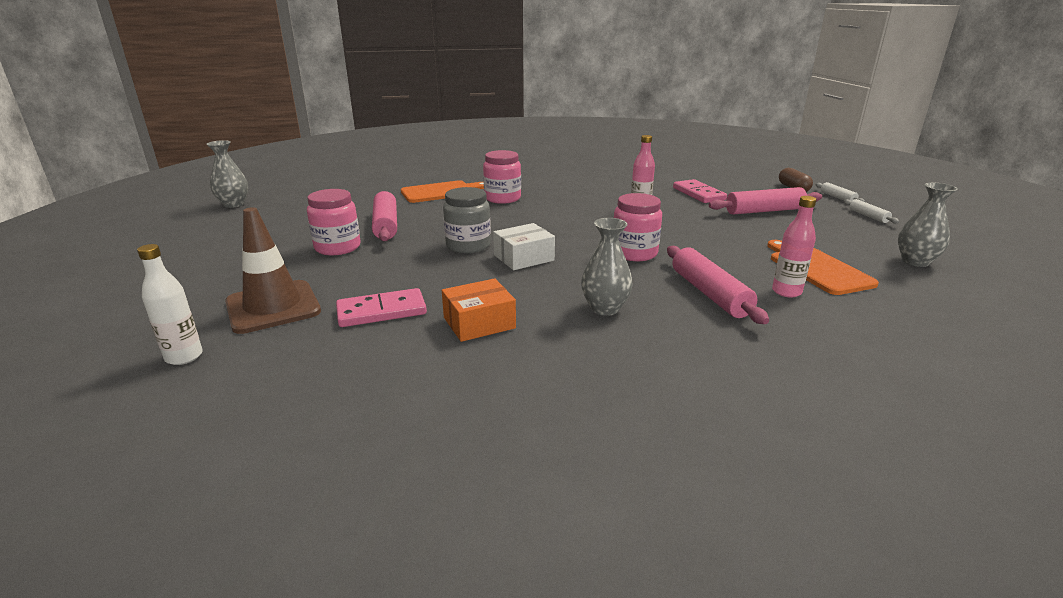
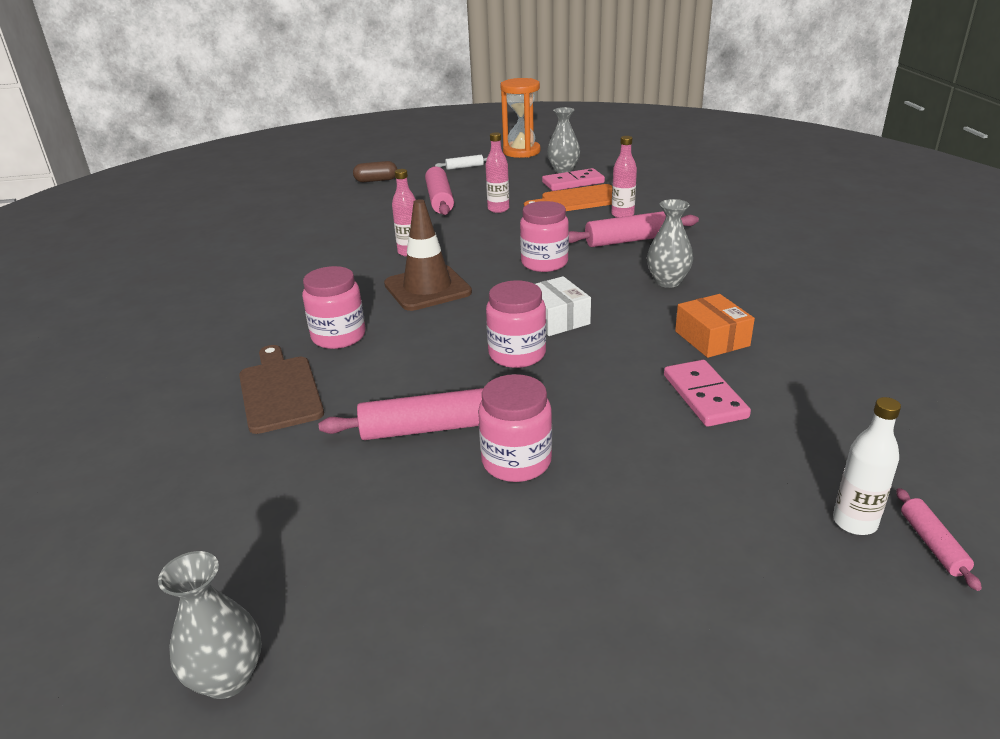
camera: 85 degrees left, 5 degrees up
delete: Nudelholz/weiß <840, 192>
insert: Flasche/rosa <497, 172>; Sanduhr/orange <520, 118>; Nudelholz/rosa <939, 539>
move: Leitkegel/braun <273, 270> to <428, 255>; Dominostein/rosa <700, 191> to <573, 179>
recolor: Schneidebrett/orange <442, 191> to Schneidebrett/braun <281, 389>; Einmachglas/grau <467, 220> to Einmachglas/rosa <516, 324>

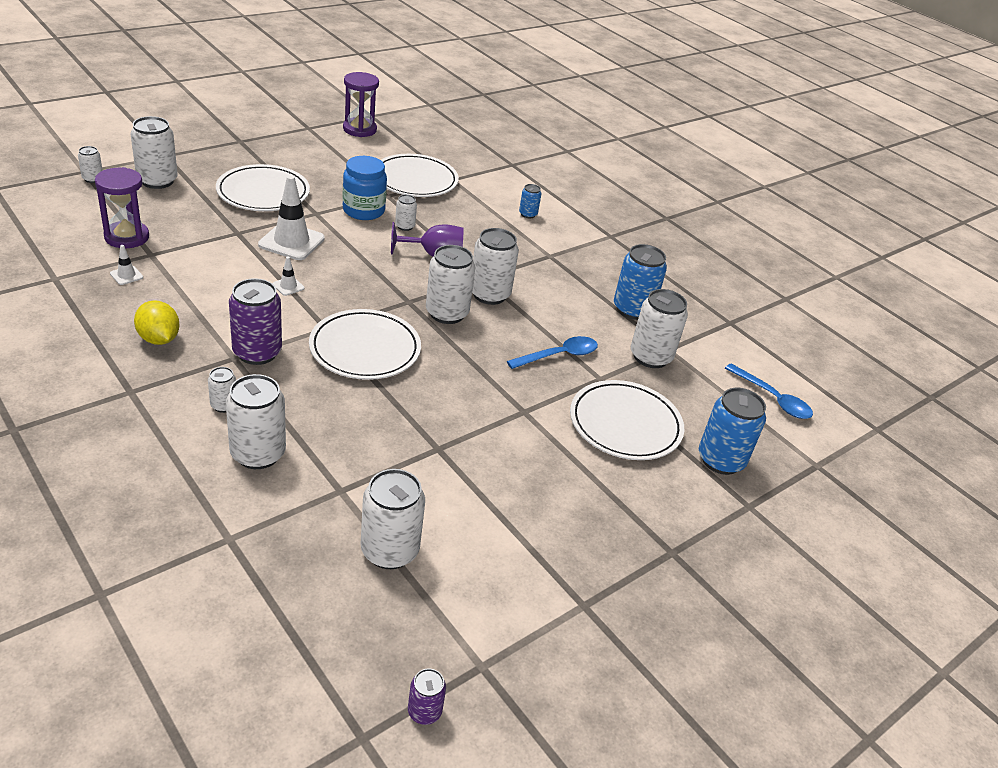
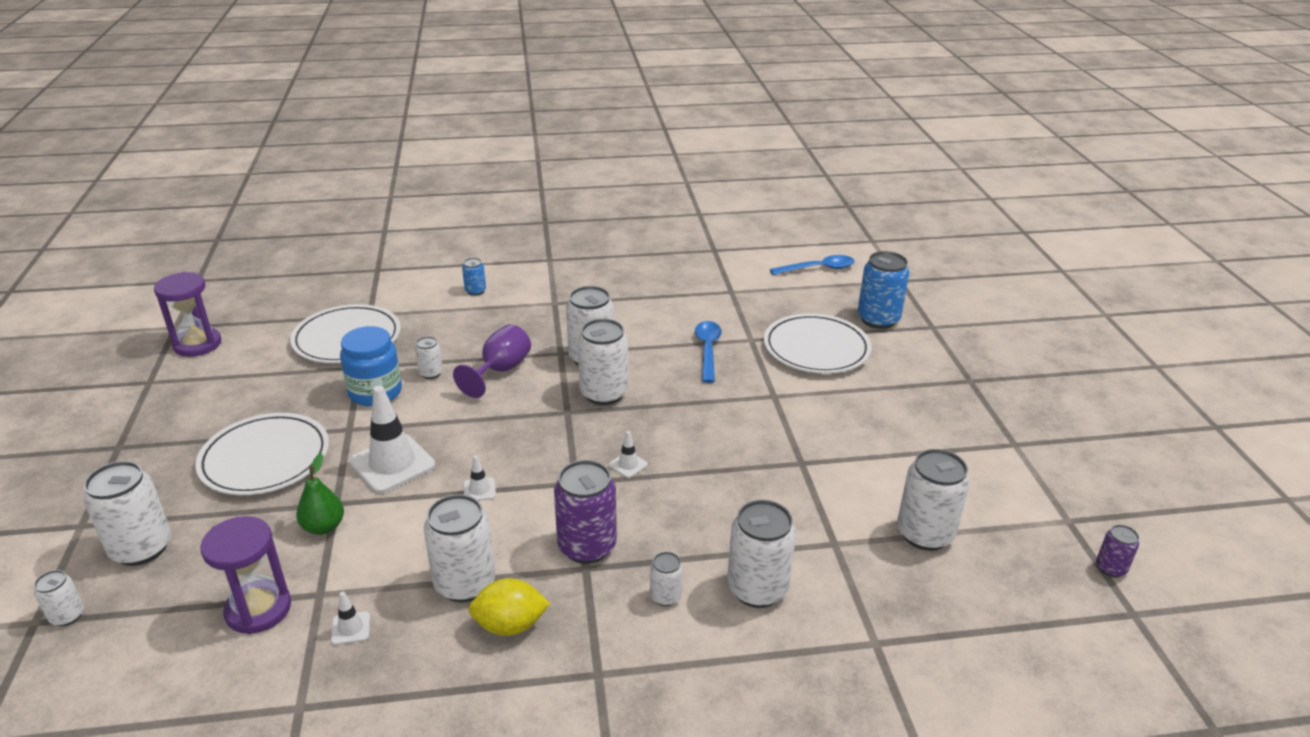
camera: 55 degrees left, 5 degrees down
delete: Dose/blau <640, 282>
insert: Birne/grün <320, 494>
move: Dose/weiß <659, 328> to <459, 548>
replace: Teller/weiß <365, 344> to Leitkegel/weiß <628, 454>

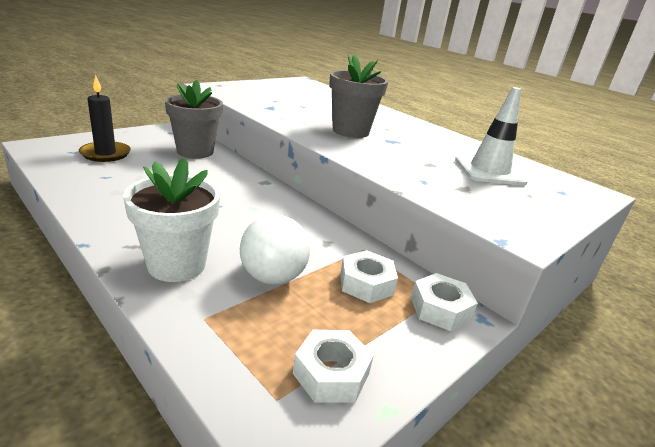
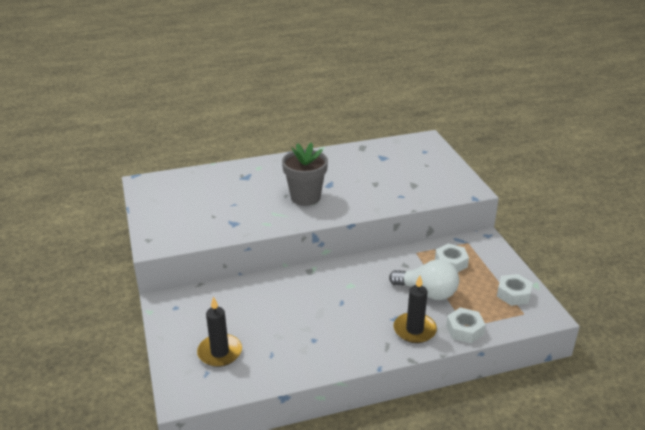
camera: 60 degrees left, 5 degrees up
delete: Blumentopf/grau <194, 119>; Leitkegel/weiß <491, 136>
move: Sechskantmutter/weiß <444, 302> to <466, 325>
replace: Blumentopf/weiß <171, 219> to Kerze/schwarz <415, 309>

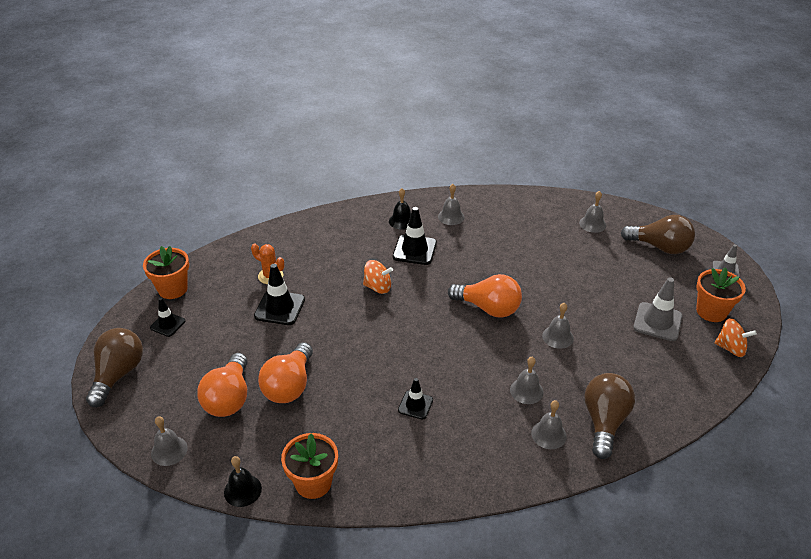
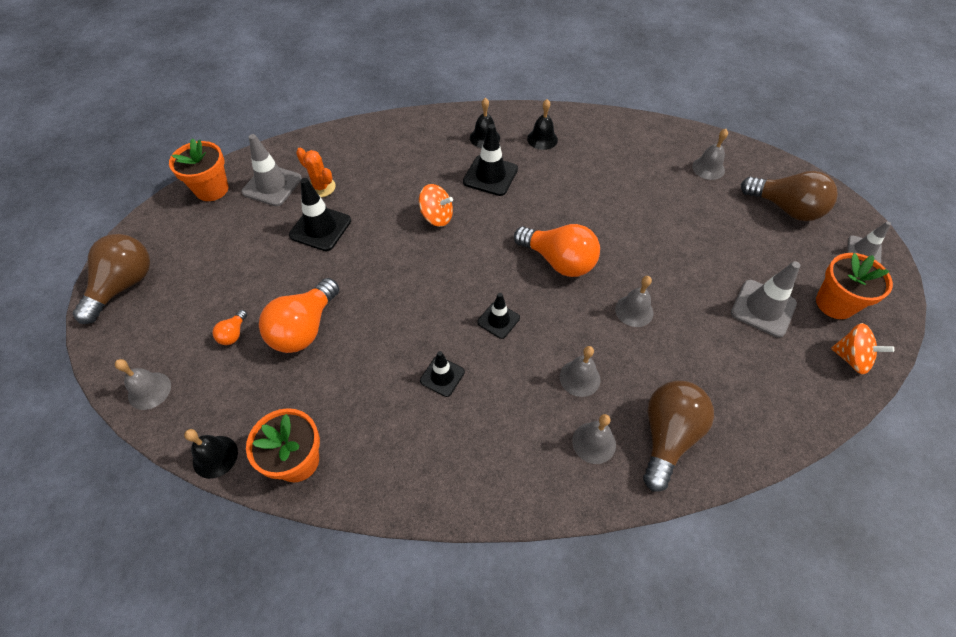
camera: 10 degrees right, 15 degrees up
insert: Leitkegel/grau <272, 170>
move: Leitkegel/schwarz <167, 317> to <498, 316>
recolor: Glocke/grau <451, 204> to Glocke/schwarz <542, 124>
resize: Glühbirne/orange <222, 385> = <230, 327> x0.45

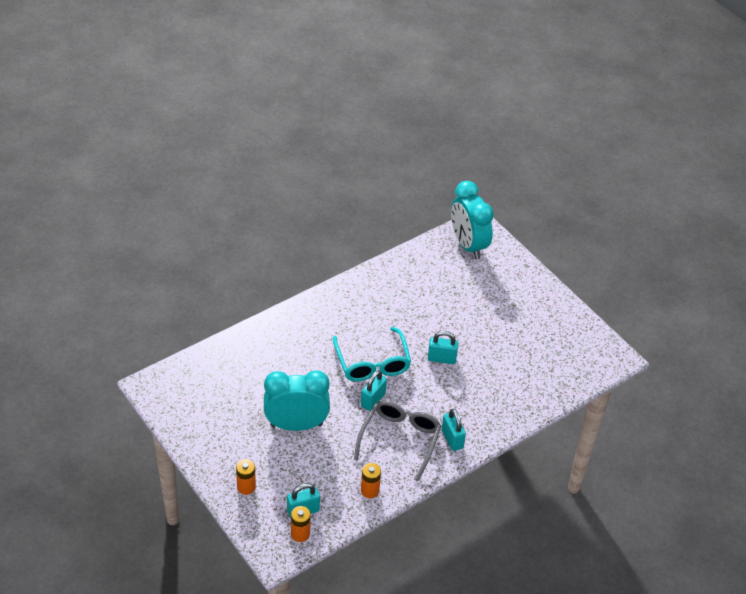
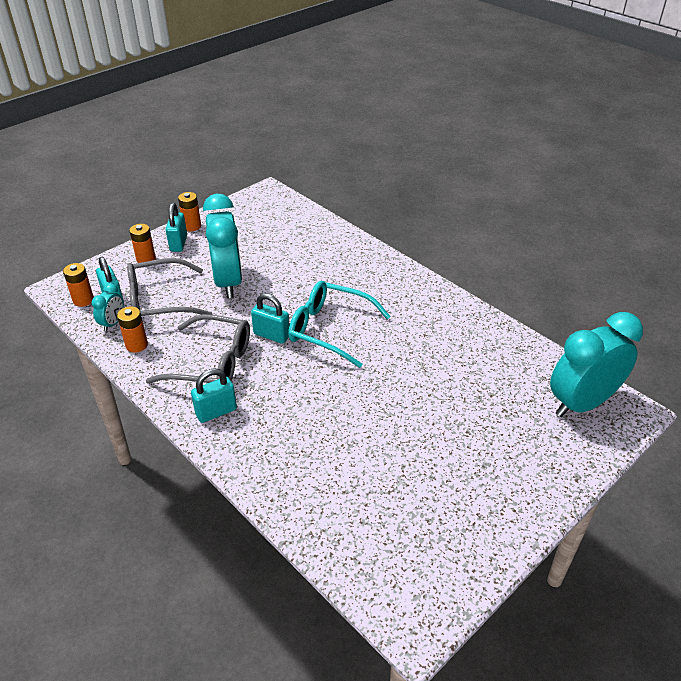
camera: 85 degrees right, 5 degrees down
insert: Wecker/türkis <107, 307>; Brille/grau <169, 287>; Batterie/orange <189, 211>
move: Vorhängeschloss/türkis <443, 347> to <176, 227>
rotate: Brille/türkis <372, 354> = <339, 324> 45 degrees clockwise

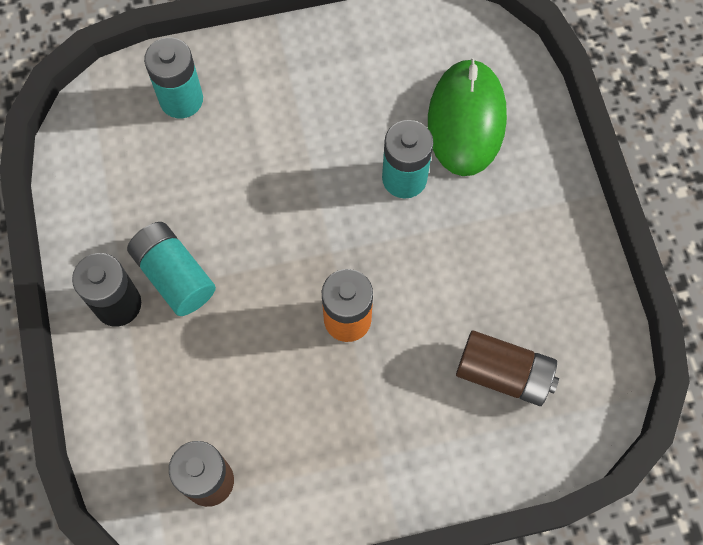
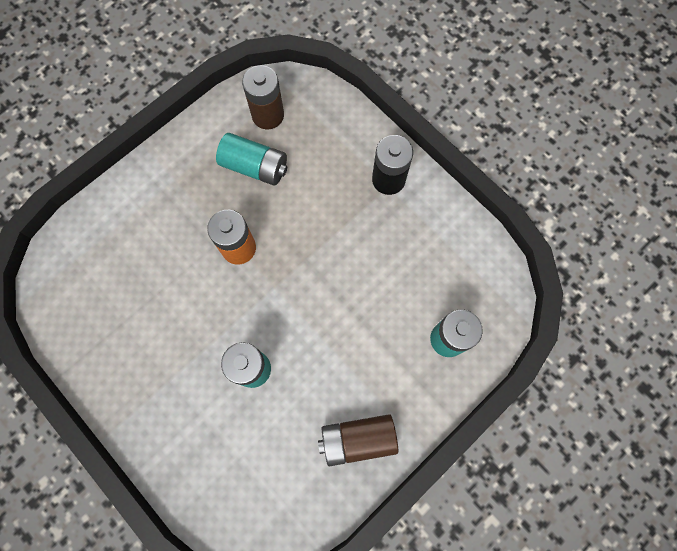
camera: 150 degrees right, 5 degrees up
delete: Computermaus/grün <467, 117>
move: Batterie/türkis <171, 269> to <251, 159>; Batterie/braun <507, 368> to <358, 440>

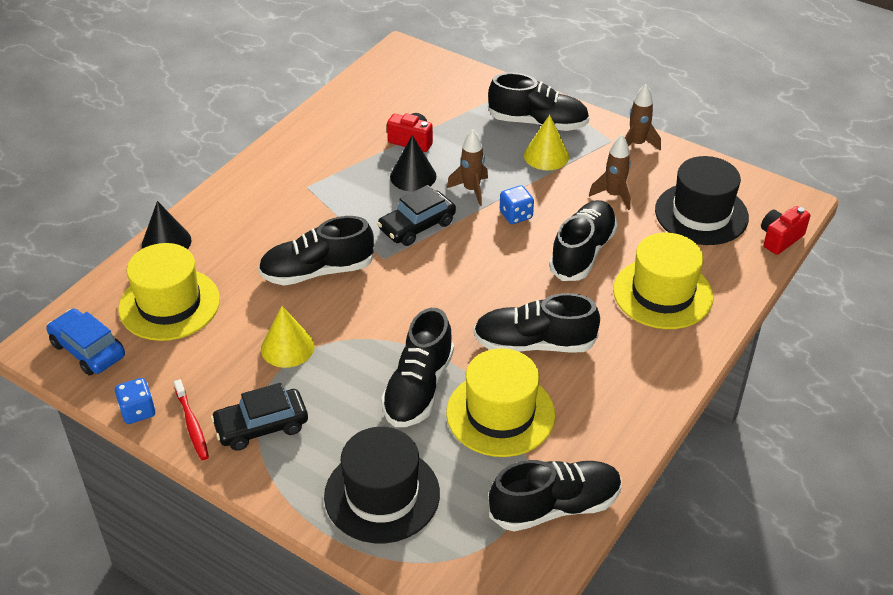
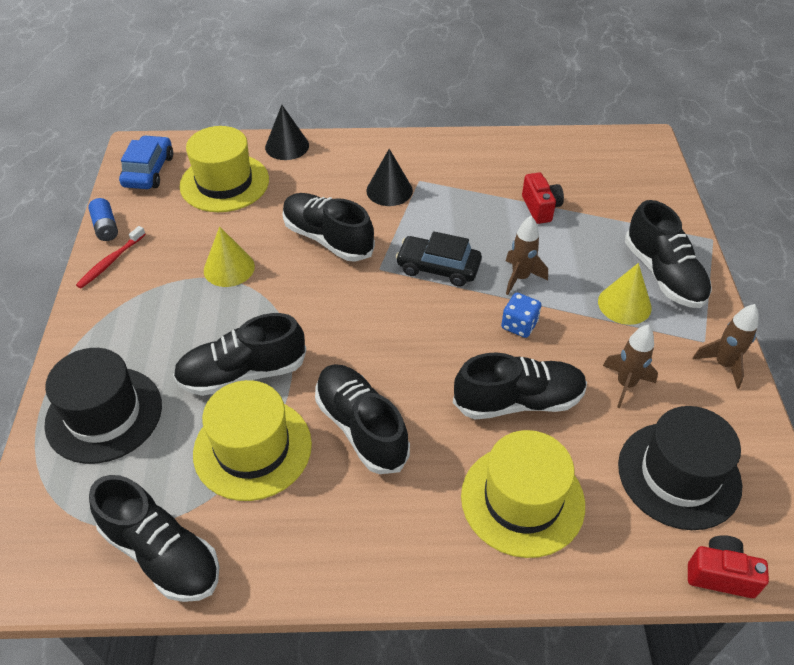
camera: 55 degrees right, 5 degrees up
delete: Auto/schwarz <259, 417>
move: Kegel/schwarz <413, 163> to <389, 177>
replace: Spielwürfel/blau <135, 401> to Batterie/blau <103, 219>

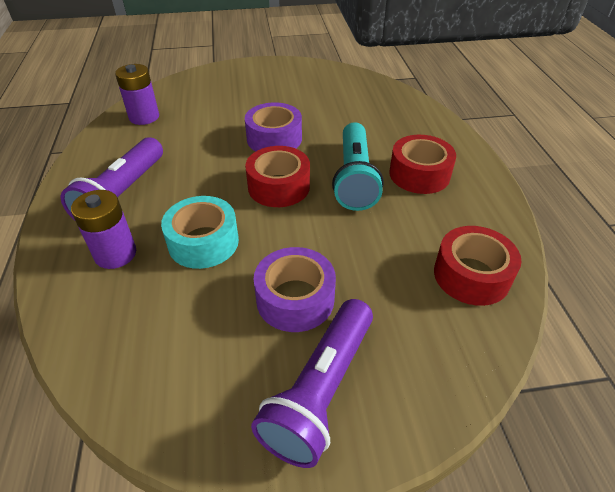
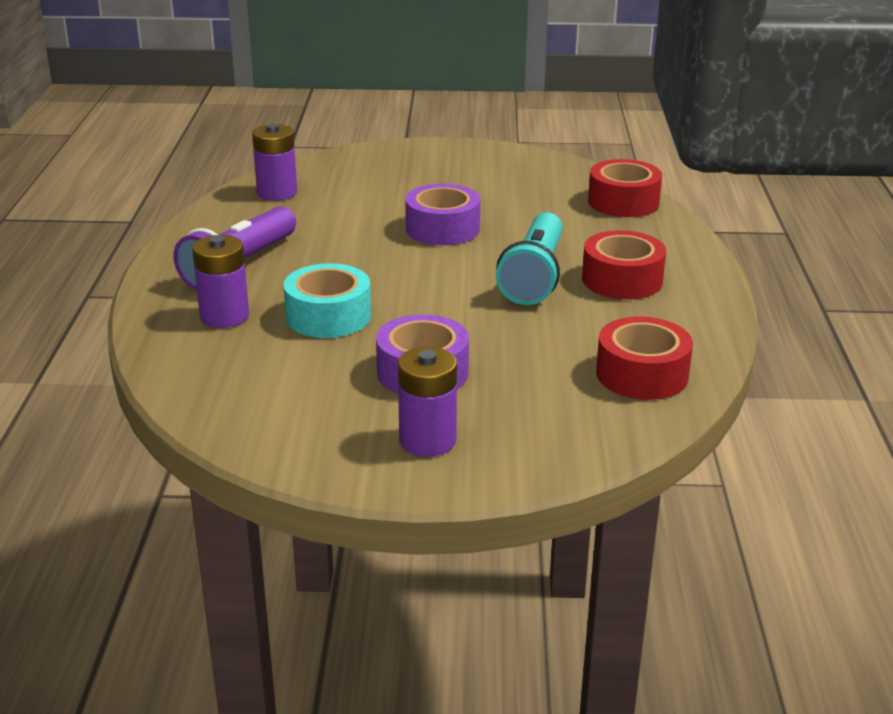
camera: 10 degrees right, 15 degrees down
move: Klebeband/rot <277, 176> to <625, 188>
replace: Taschenlampe/lila <312, 383> to Batterie/lila <427, 402>

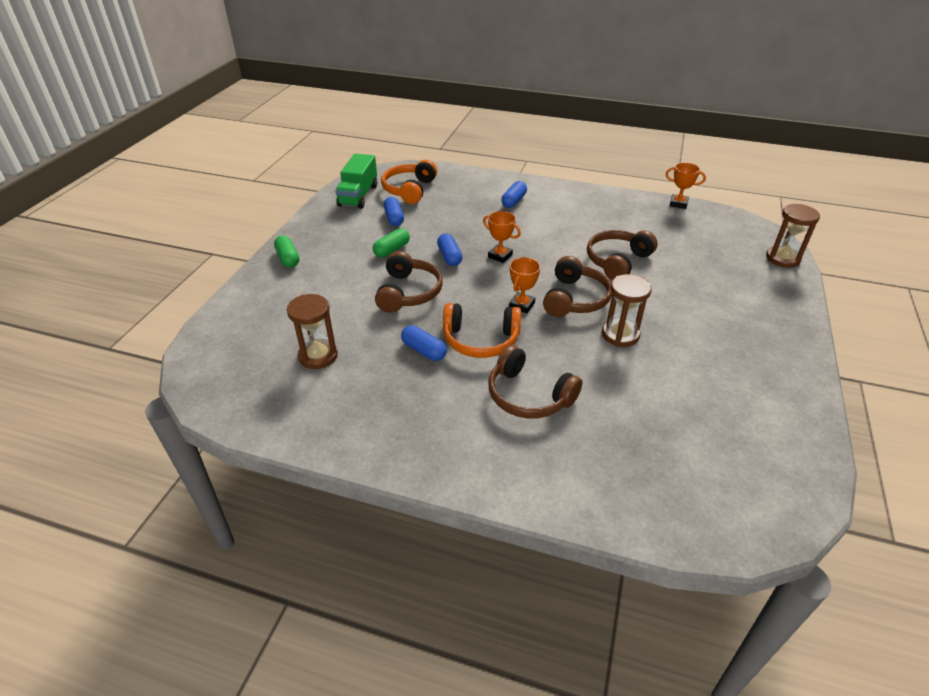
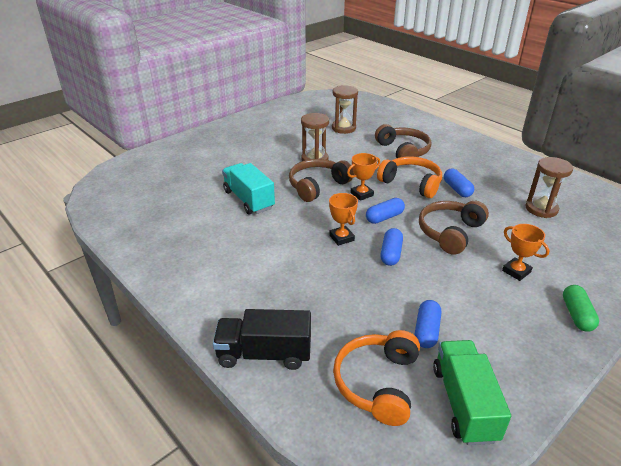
camera: 150 degrees left, 5 degrees down
delete: Kapsel/grün <391, 242>
insert: Lastwagen/schwarz <262, 339>
move: Kapsel/blau <514, 194> to <385, 211>; Pokal/orange <686, 185> to <525, 252>; Sanduhr/braun <793, 236> to <345, 109>
replace: Kopfhörer/braun <622, 255> to Lastwagen/türkis <248, 188>
rotate: Lastwagen/grün <356, 181> = <472, 392> 45 degrees counterclockwise; Kopfhörer/orange <409, 182> = <376, 378> 150 degrees clockwise

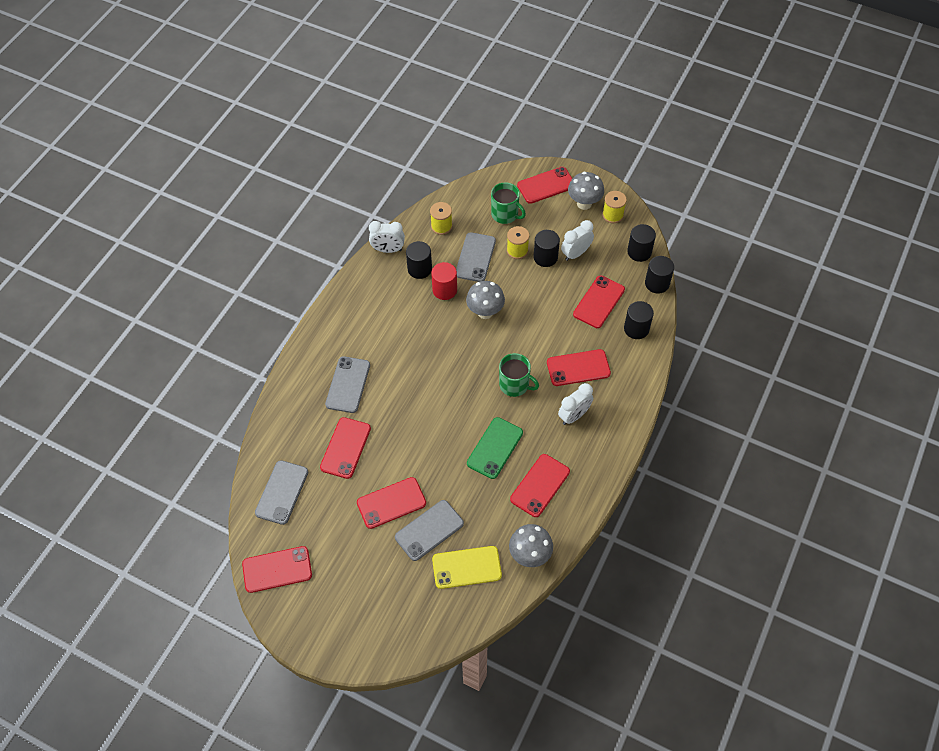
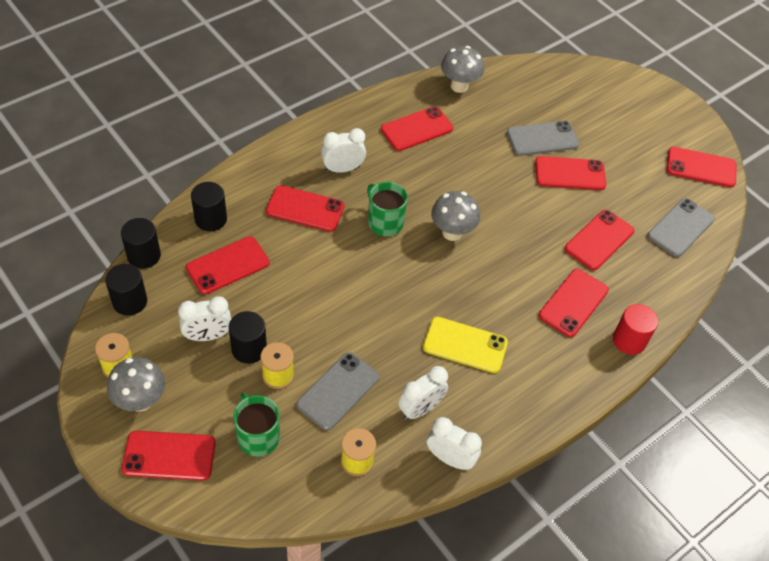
camera: 160 degrees left, 5 degrees down
delete: Handy/grün <495, 448>
move: Vollzylinder/rot <444, 281> to <635, 329>; Handy/gelb <467, 567> to <465, 345>; Pilz/grau <485, 300> to <455, 216>
replace: Vollzylinder/schwarz <419, 260> to Wecker/weiß <423, 393>
recolor: Handy/grau <347, 384> to Handy/rot <574, 303>

